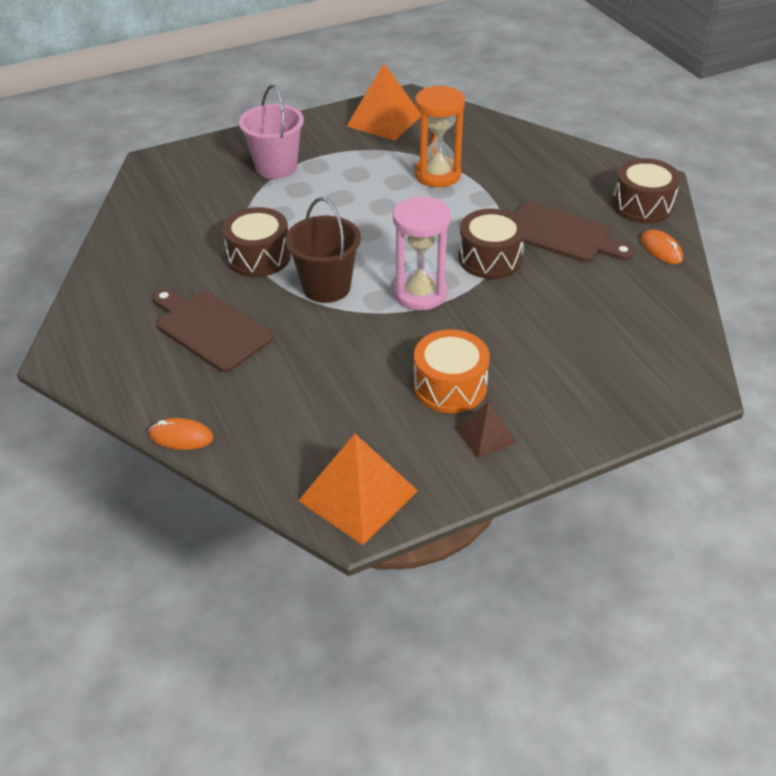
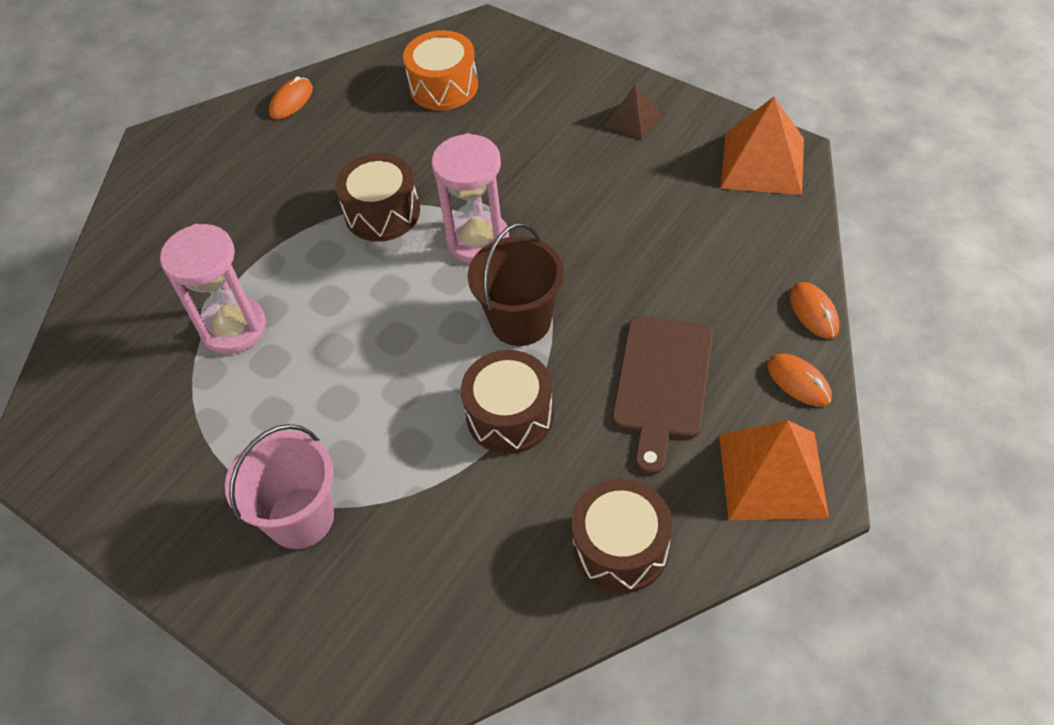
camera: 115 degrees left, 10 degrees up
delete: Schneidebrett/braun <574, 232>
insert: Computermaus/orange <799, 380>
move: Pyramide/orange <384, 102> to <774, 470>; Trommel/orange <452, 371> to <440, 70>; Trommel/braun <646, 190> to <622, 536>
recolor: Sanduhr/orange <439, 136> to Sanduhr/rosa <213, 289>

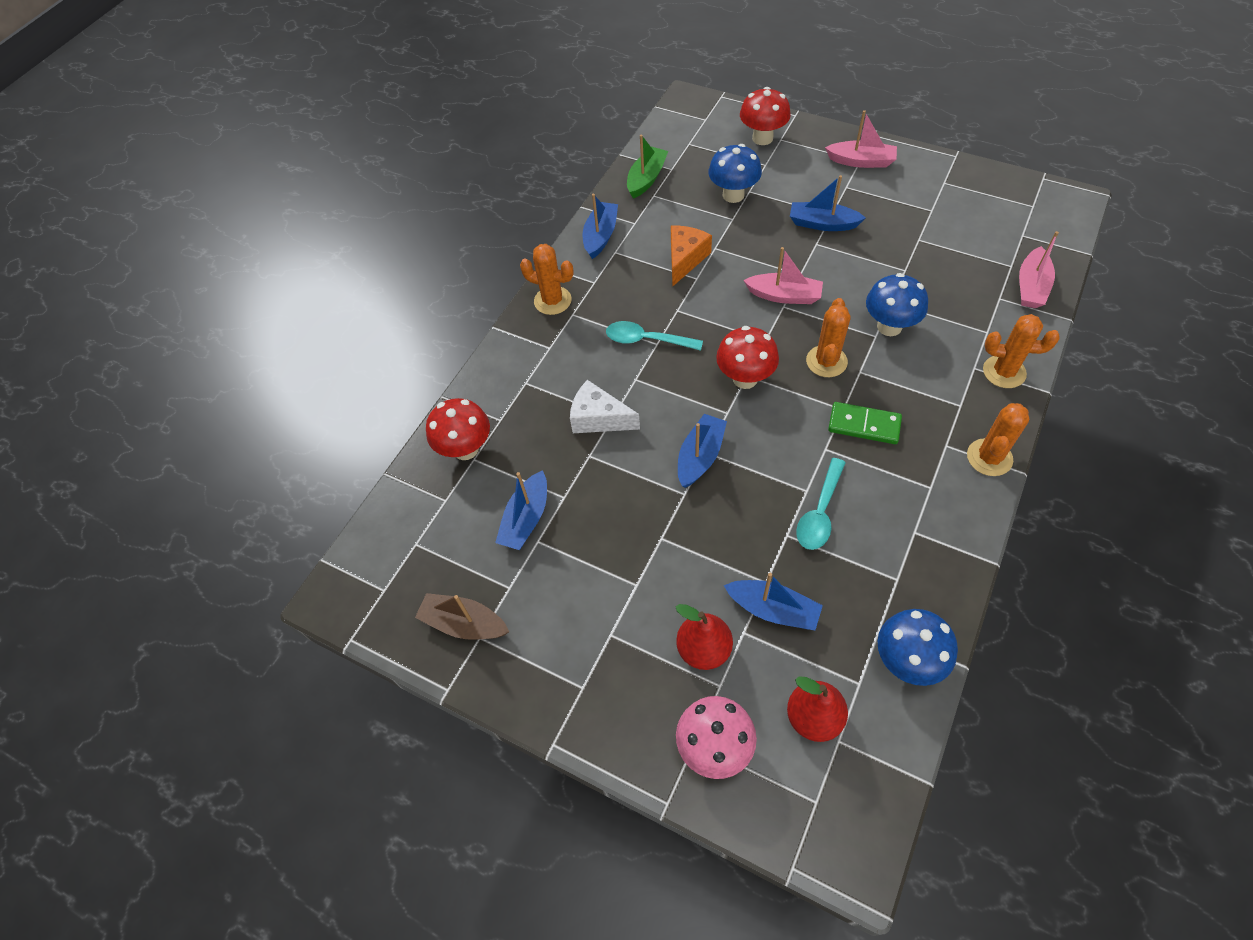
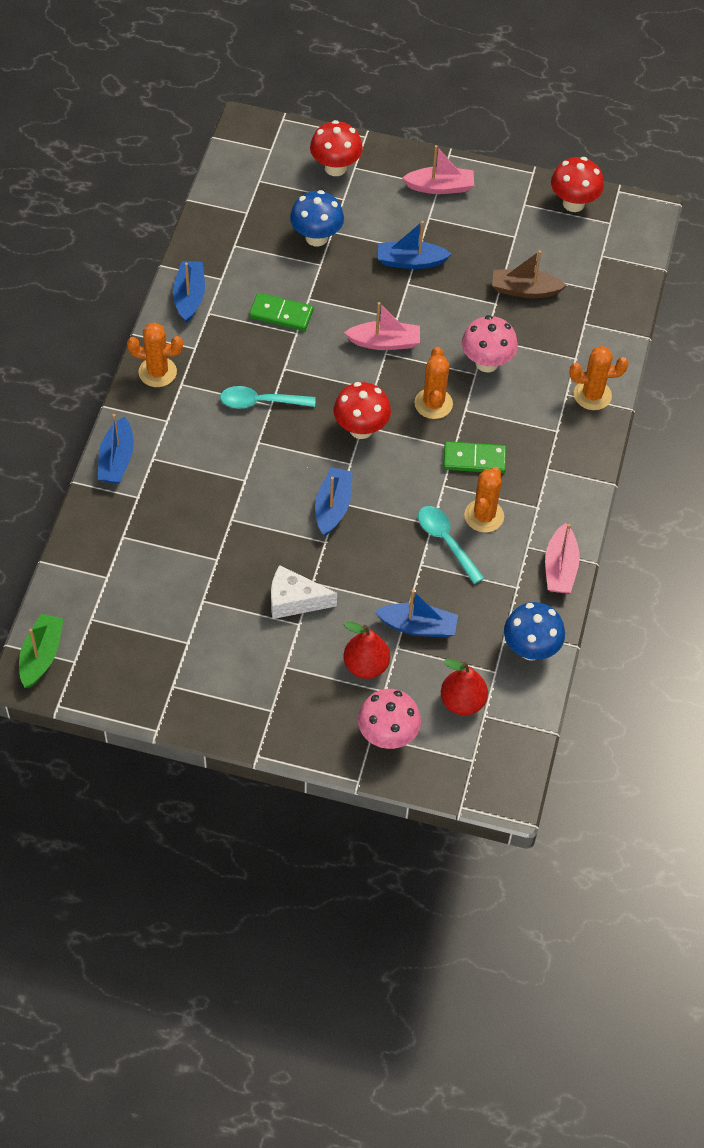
camera: 20 degrees left, 0 degrees up
move: Boot/braun <462, 616> to <529, 274>; Pilz/rot <458, 429> to <577, 184>; Boot/blau <521, 510> to <116, 449>; Käse/weiß <605, 406> to <304, 592>; Boot/grün <647, 167> to <41, 651>; Kaktus/orange <998, 439> to <484, 499>; Boot/rosa <1039, 269> to <562, 558>
replace: Käse/orange <691, 256> to Dominostein/grün <281, 312>
recolor: Pilz/blau <897, 304> to Pilz/rosa <490, 343>
rotate: Löffel/türkis <821, 504> = <451, 545> 135 degrees clockwise

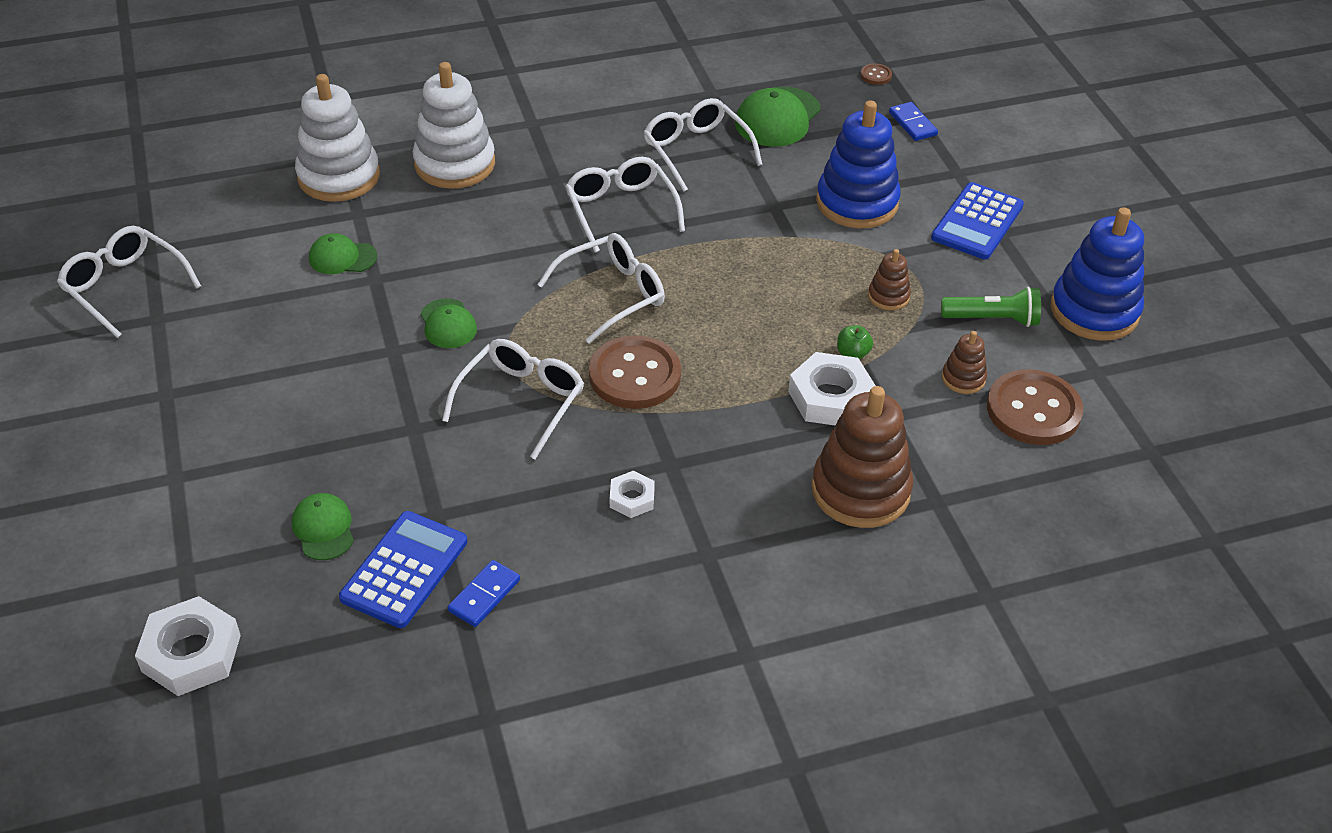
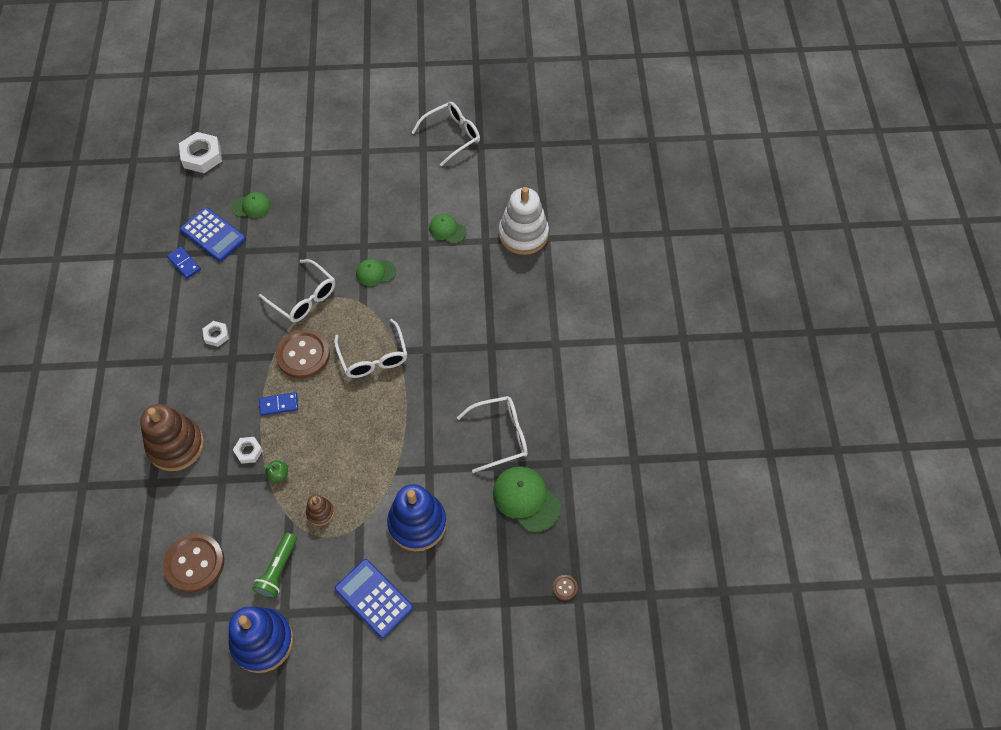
camera: 105 degrees right, 15 degrees up
delete: Stapelspielzeug/weiß <454, 125>; Brille/weiß <625, 205>; Stapelspielzeug/braun <964, 362>
move: Dominostein/blau <913, 121> to <278, 404>
rotate: Kappe/grün <343, 253> = <448, 229> 75 degrees counterclockwise
resize: Sechskantmutter/weiß <832, 389> = <248, 450> x0.55

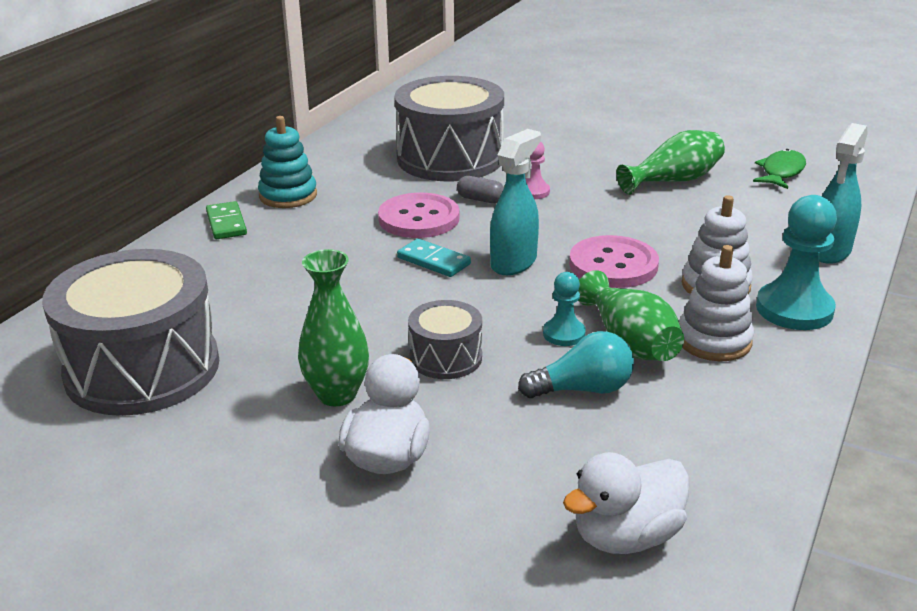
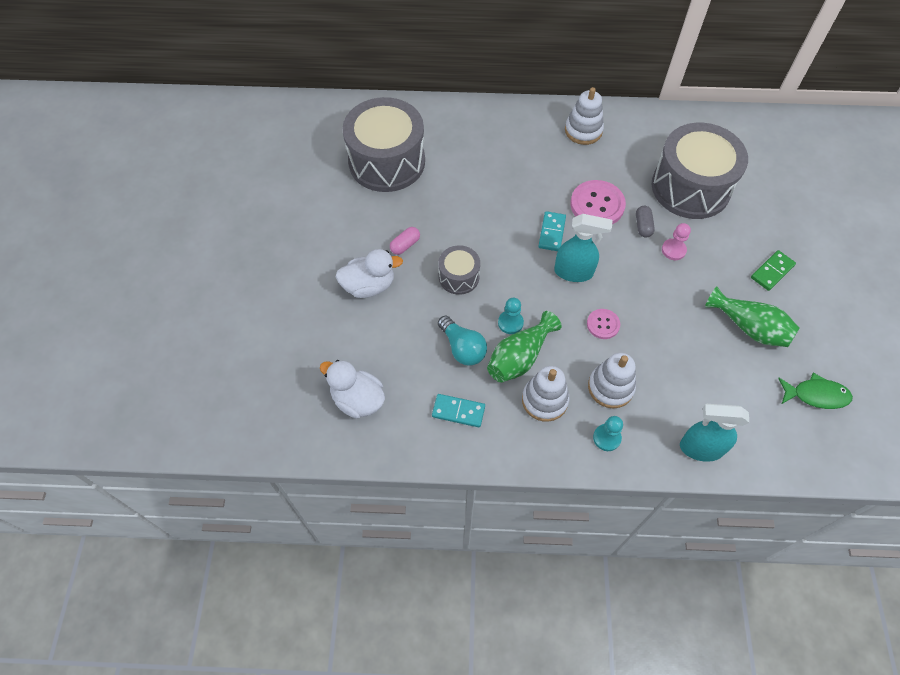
camera: 65 degrees right, 30 degrees up
insert: Dominostein/türkis <458, 411>
move: Dominostein/grün <226, 220> to <773, 270>
replace: Vase/grün <333, 327> to Kapsel/rosa <405, 241>
recolor: Stapelspielzeug/türkis <287, 162> to Stapelspielzeug/weiß <584, 116>
resize: Knopf/rosa <614, 261> = <603, 324> x0.55; Bauer/türkis <796, 262> = <608, 433> x0.55

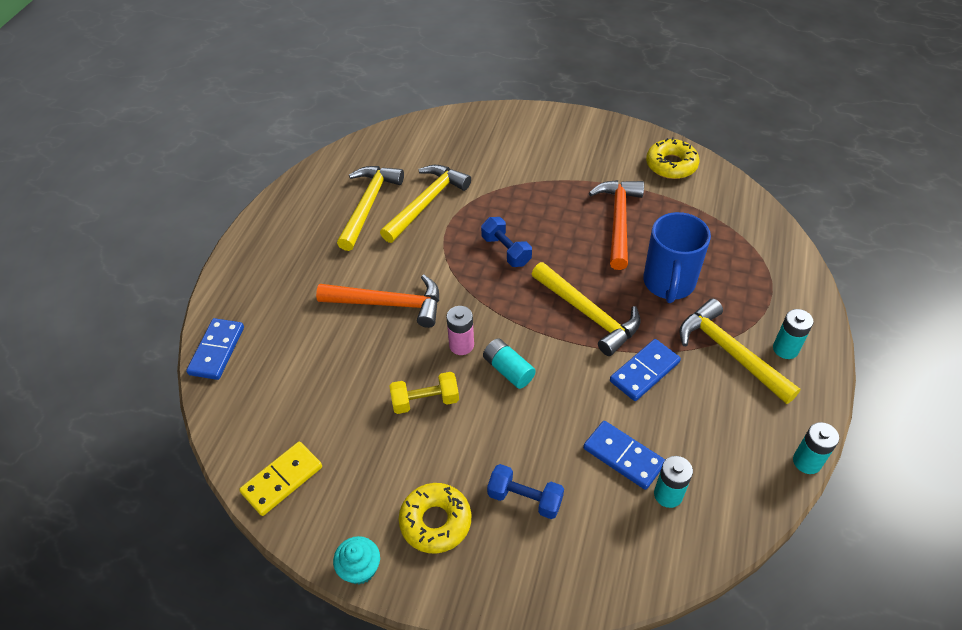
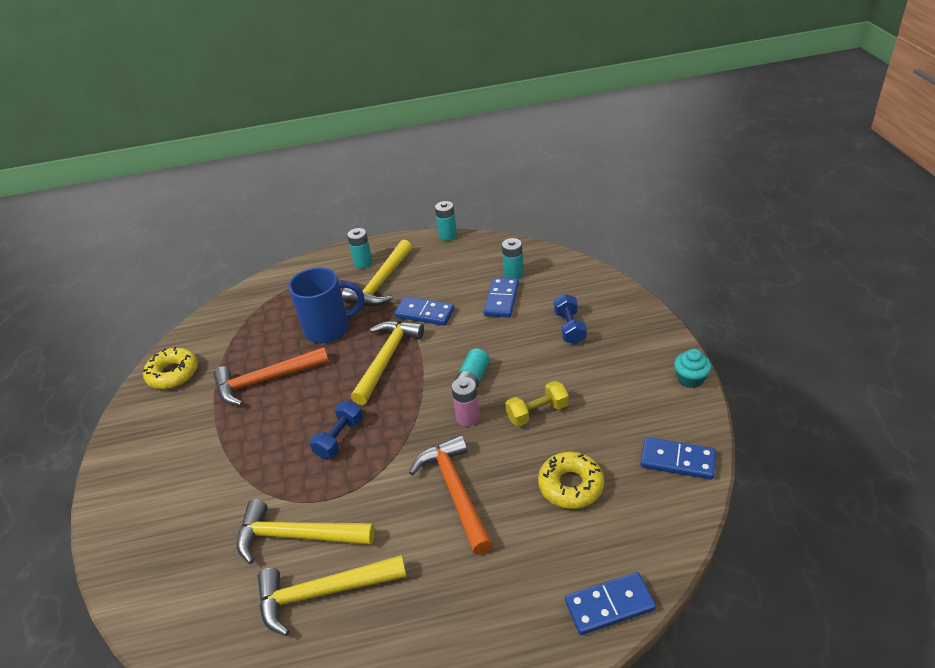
camera: 115 degrees left, 10 degrees down
move: Donut/gelb <435, 518> to <571, 480>
recolor: Dominostein/gelb <280, 479> to Dominostein/blau <678, 458>
rotate: Hantel/gelb <424, 393> = <537, 403> 75 degrees counterclockwise

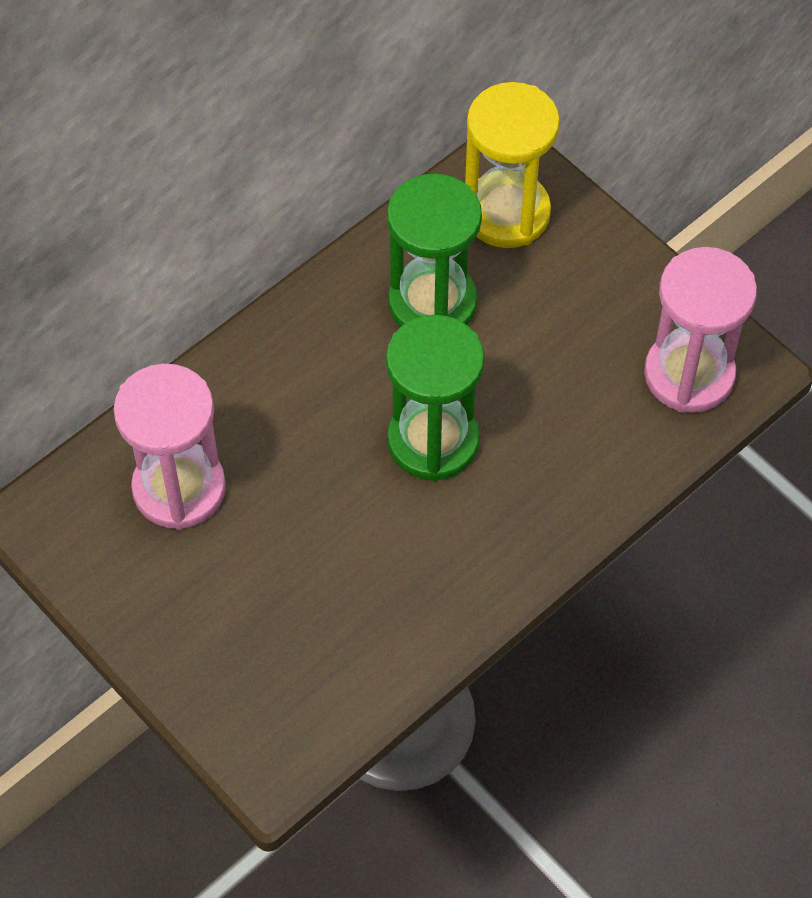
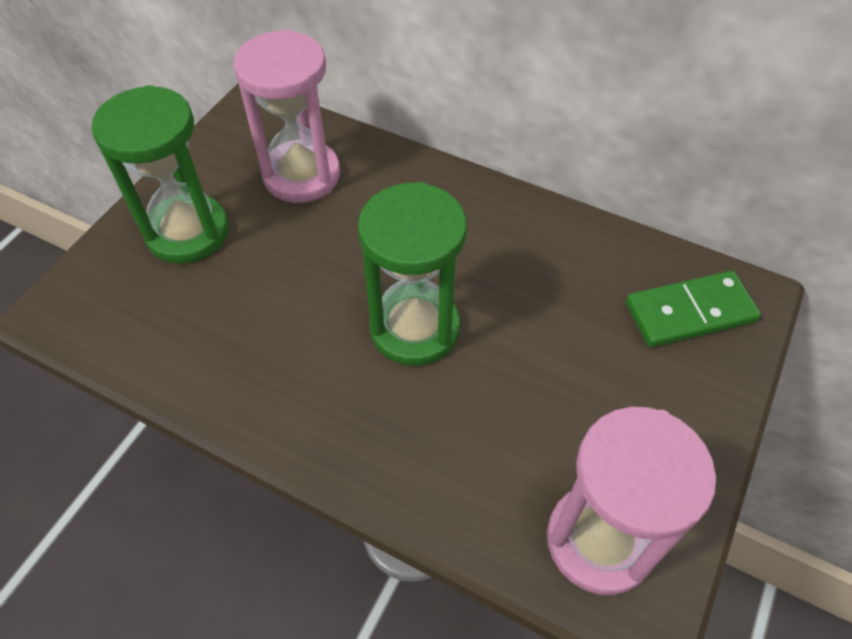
camera: 70 degrees right, 5 degrees down
move: Sanduhr/grün <434, 250> to <160, 174>
replace: Sanduhr/gelb <512, 165> to Dominostein/grün <693, 309>

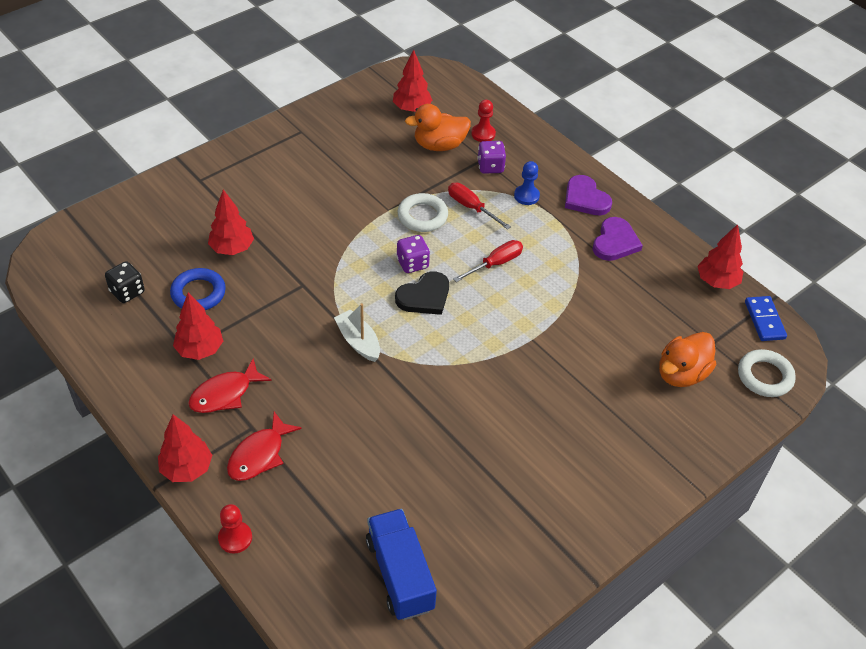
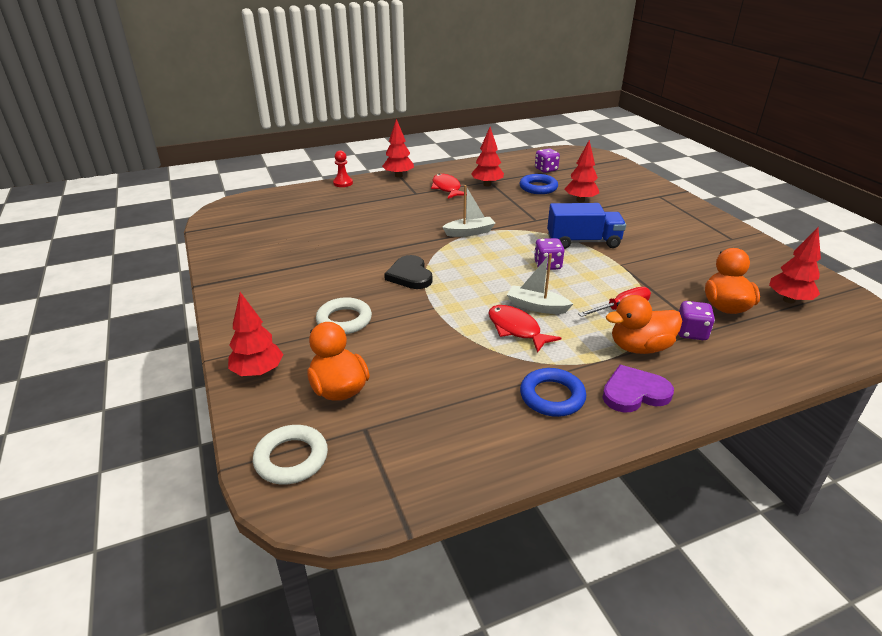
camera: 110 degrees right, 15 degrees down
delete: Bauer/rot <483, 121>; Dominostein/blau <766, 318>
move: Fisch/rot <264, 446> to <524, 329>; Lastwagen/blau <401, 564> to <586, 226>; Herz/schwarz <422, 293> to <408, 272>; Ring/weiß <423, 212> to <344, 315>; Baum/rot <720, 256> to <255, 334>
replace: Schraubenzieher/rot <488, 261> to Boot/weiß <540, 283>; Bauer/blau <527, 183> to Ente/orange <644, 324>; Herz/lila <618, 239> to Ring/blau <553, 392>
recolor: Spielwürfel/schwarz <125, 282> to Spielwürfel/lila <547, 160>

